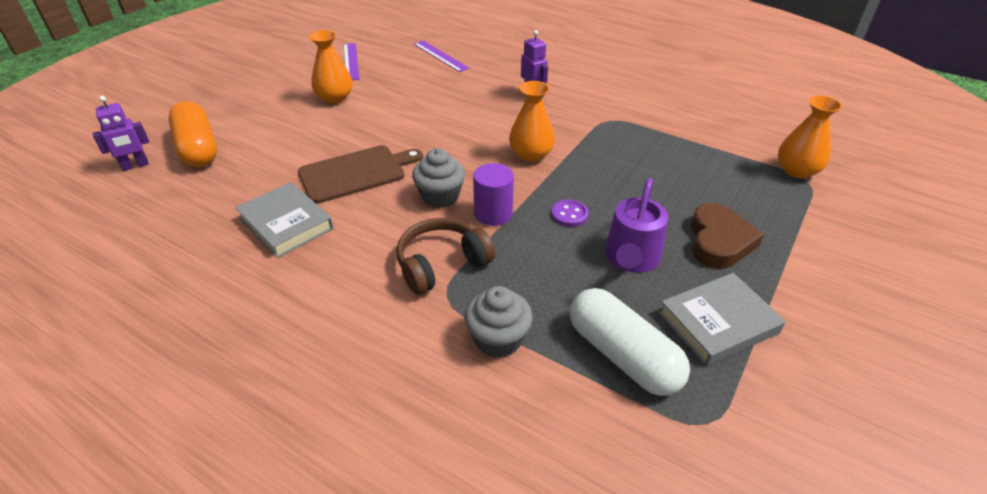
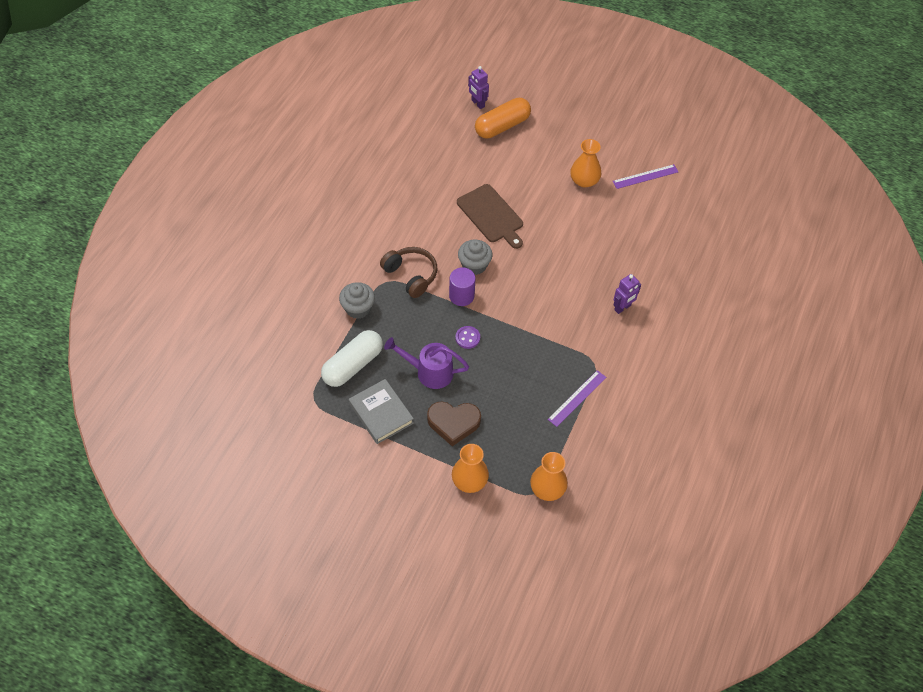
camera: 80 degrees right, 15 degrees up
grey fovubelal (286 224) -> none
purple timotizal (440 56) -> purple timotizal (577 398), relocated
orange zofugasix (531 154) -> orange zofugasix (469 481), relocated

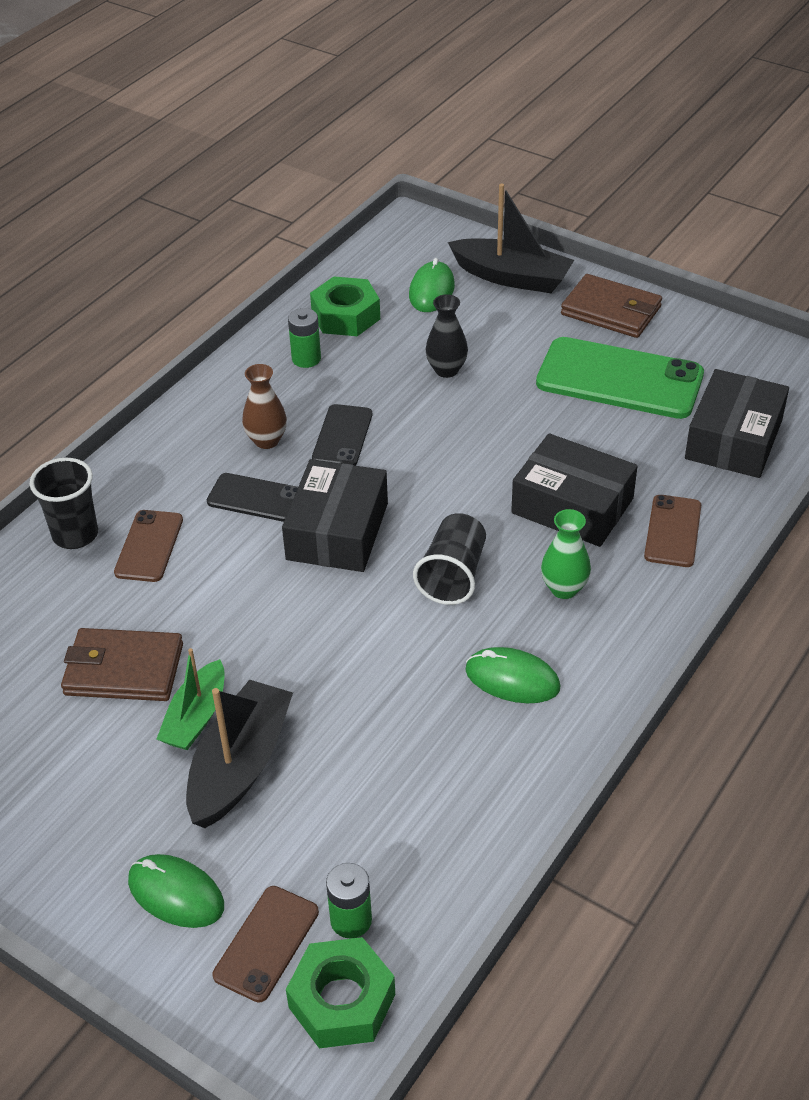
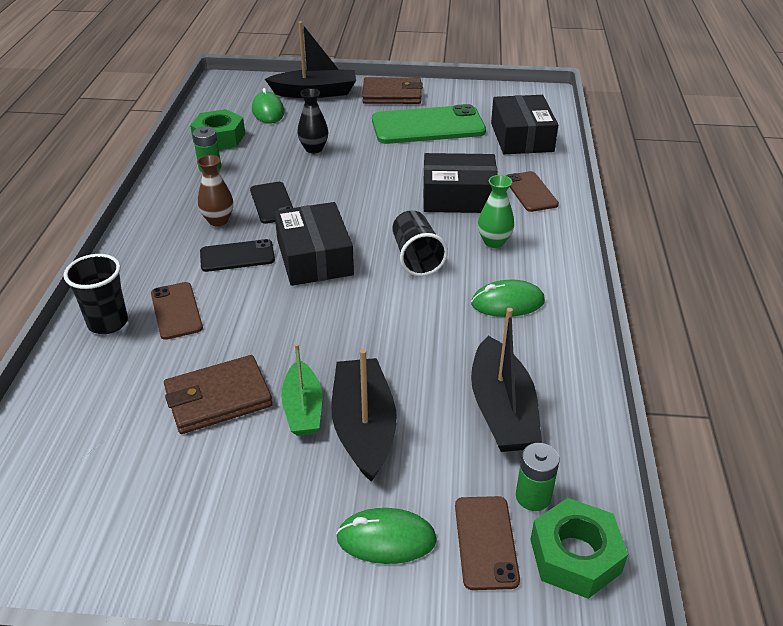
camera: 30 degrees left, 5 degrees down
none -> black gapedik (501 410)

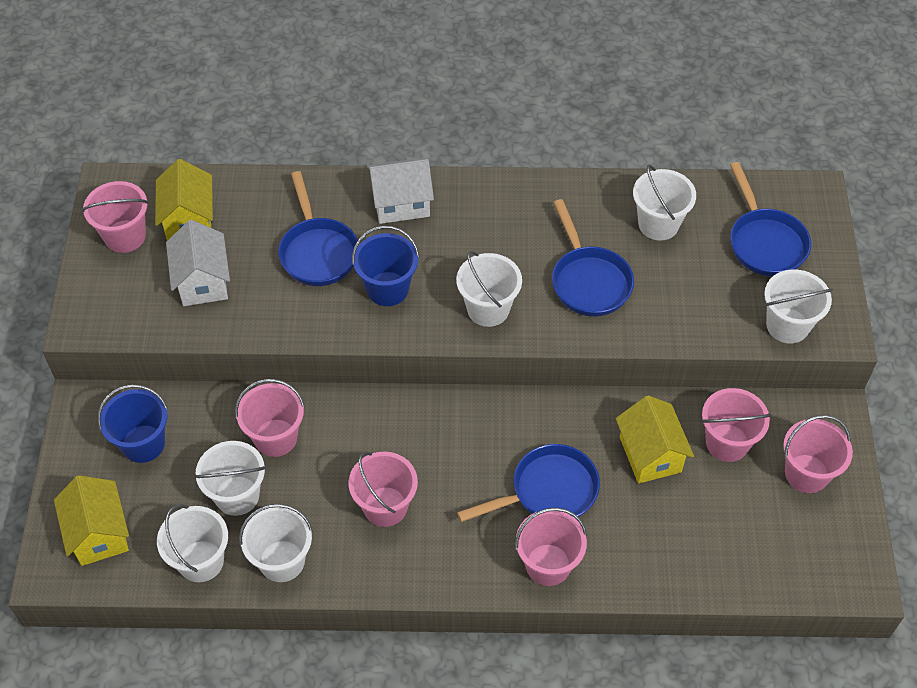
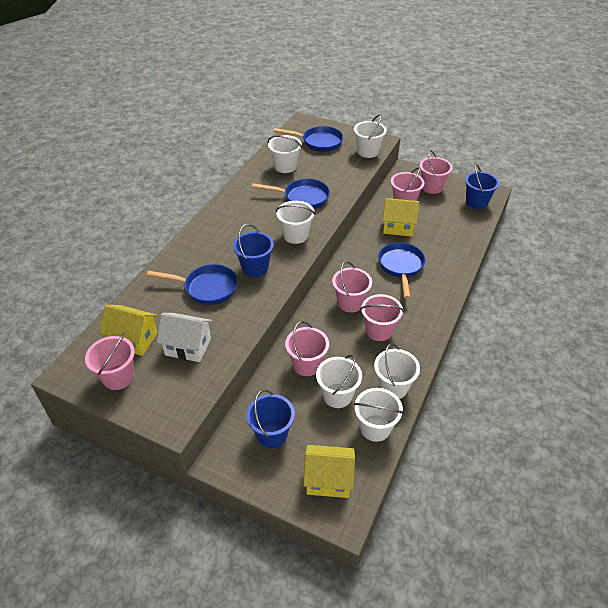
camera: 65 degrees left, 10 degrees down
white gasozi (401 204) -> none
none -> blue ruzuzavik (476 202)
pink ruzuzavik (548 564) -> pink ruzuzavik (350 303), relocated

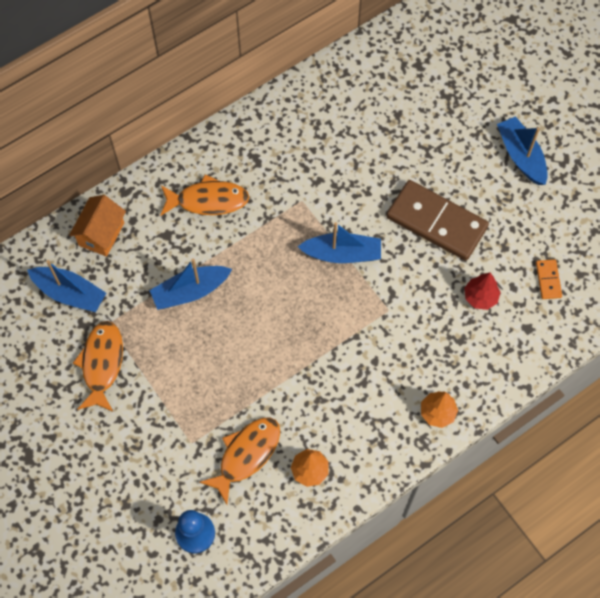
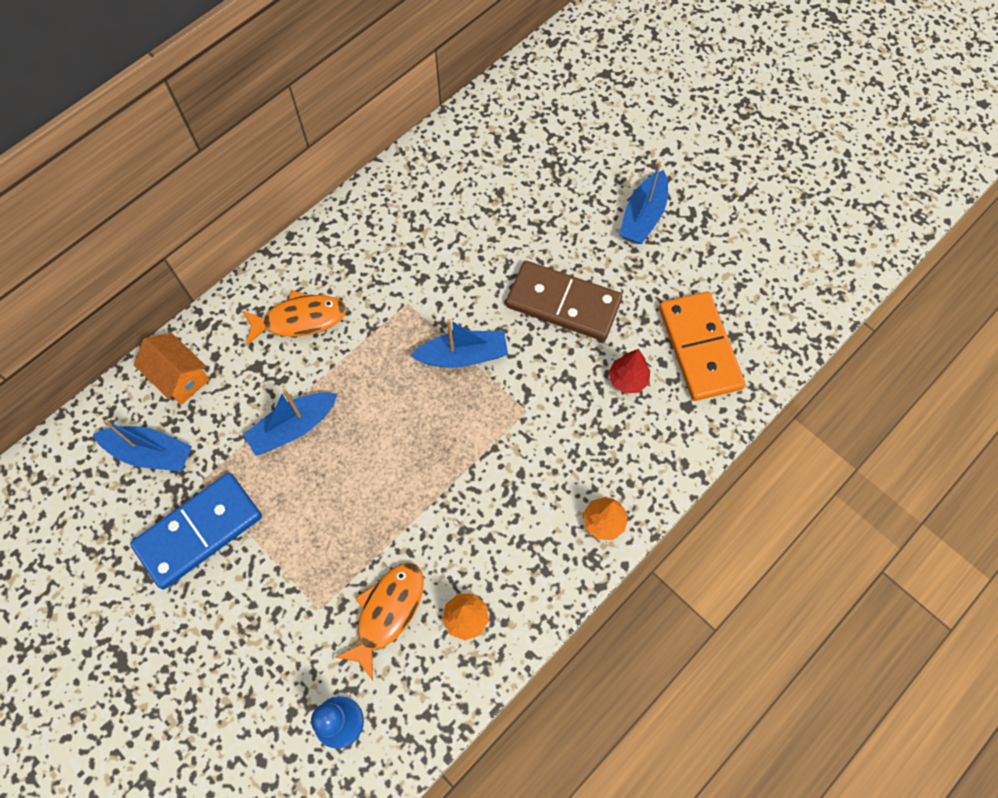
camera: 10 degrees left, 0 degrees up
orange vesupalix (102 364) -> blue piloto (199 531)
orange gasozi (101 234) -> orange gasozi (180 377), 60 degrees counterclockwise
blue gapedik (521 156) -> blue gapedik (643 216), 120 degrees counterclockwise
orange piloto (548 280) -> orange piloto (699 348), x2.32

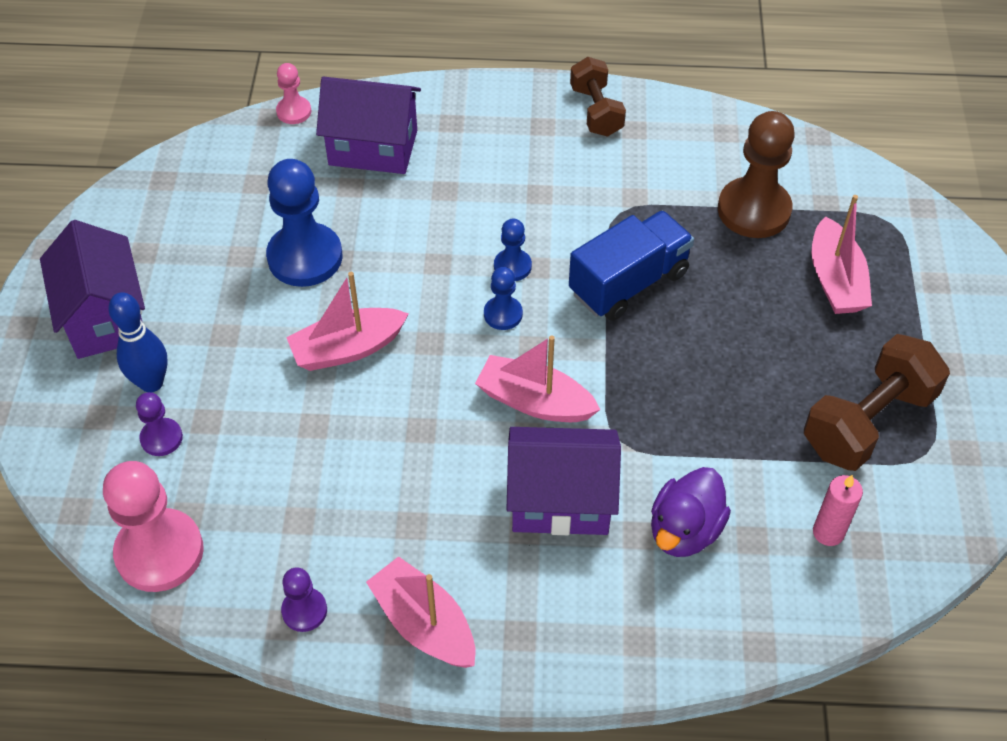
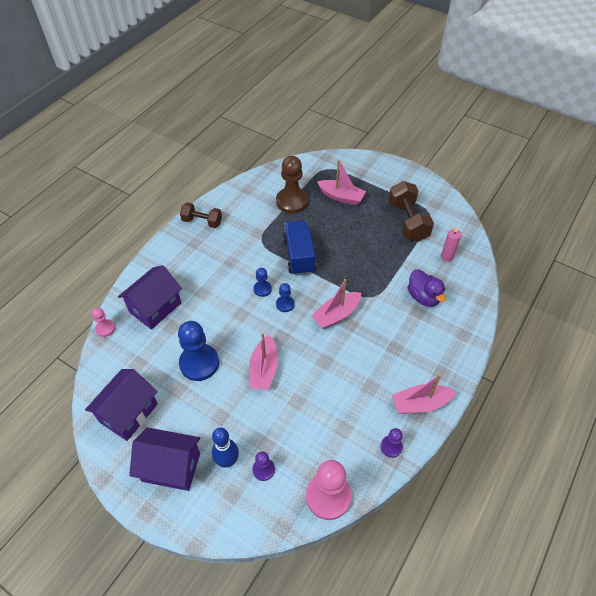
camera: 60 degrees left, 0 degrees up
purple gasozi (560 500) -> purple gasozi (129 413), relocated

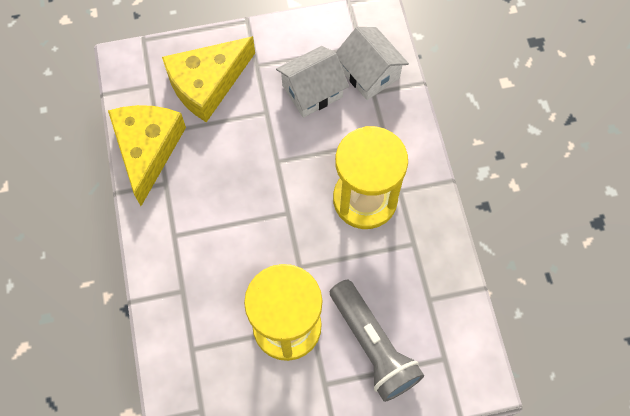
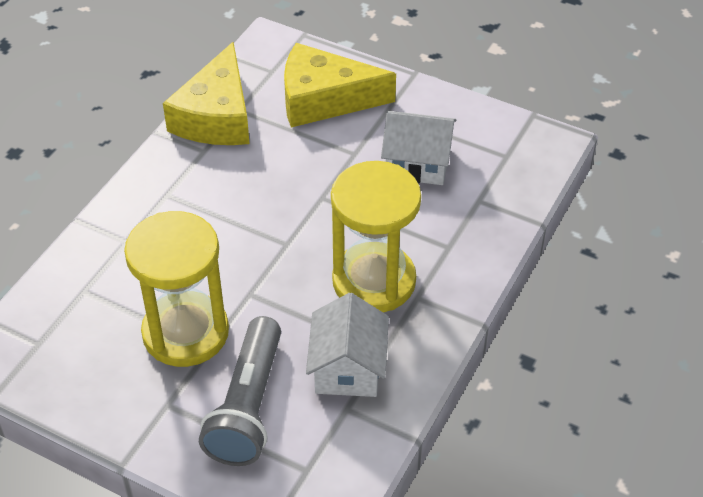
camera: 40 degrees right, 20 degrees down
white gasozi (369 73) -> white gasozi (348 368), relocated
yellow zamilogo (147 149) -> yellow zamilogo (216 116), 150 degrees clockwise

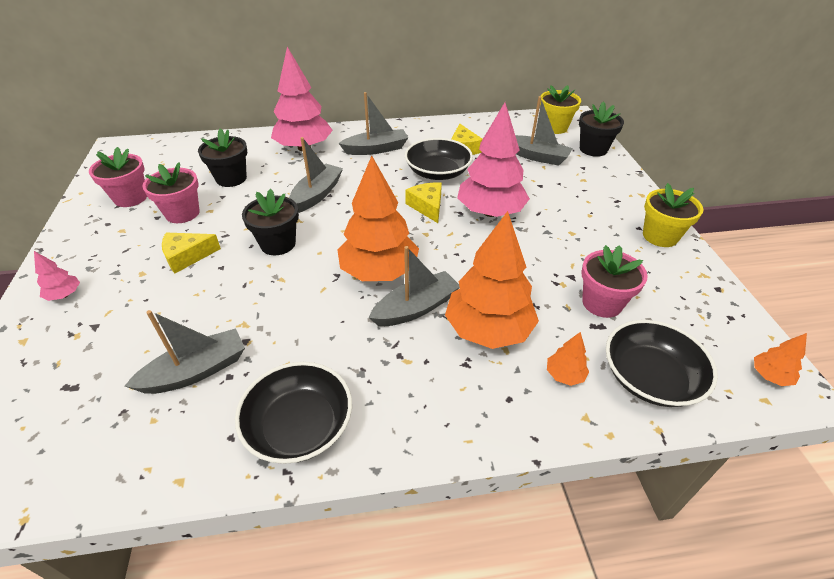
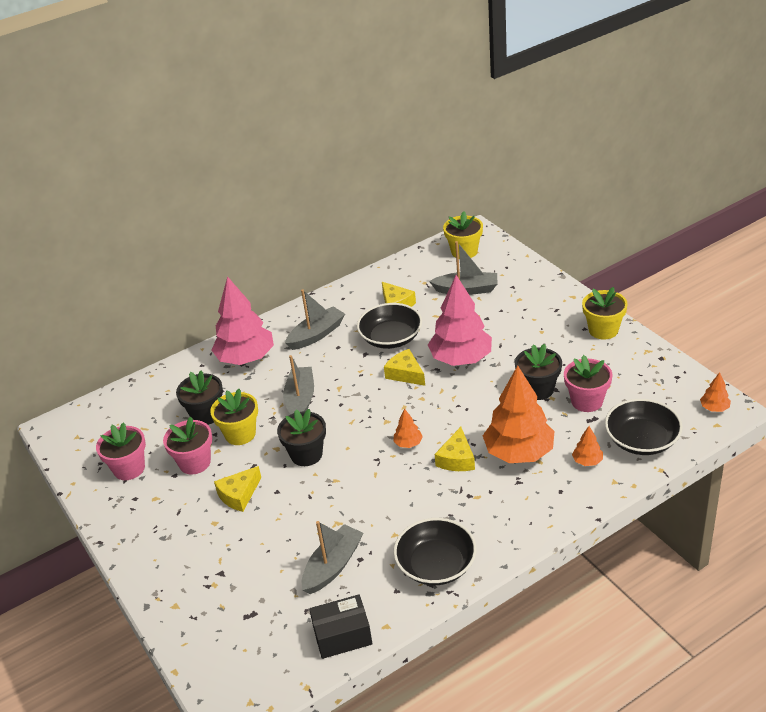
camera: 20 degrees left, 5 degrees down
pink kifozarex (64 295) -> none
none -> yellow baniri (240 434)
none -> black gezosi (342 636)
black baniri (593 149) -> black baniri (538 389), relocated
grey gapedik (416 308) -> yellow zamilogo (457 459)
orange kifozarex (379 272) -> orange kifozarex (408 443), x0.43

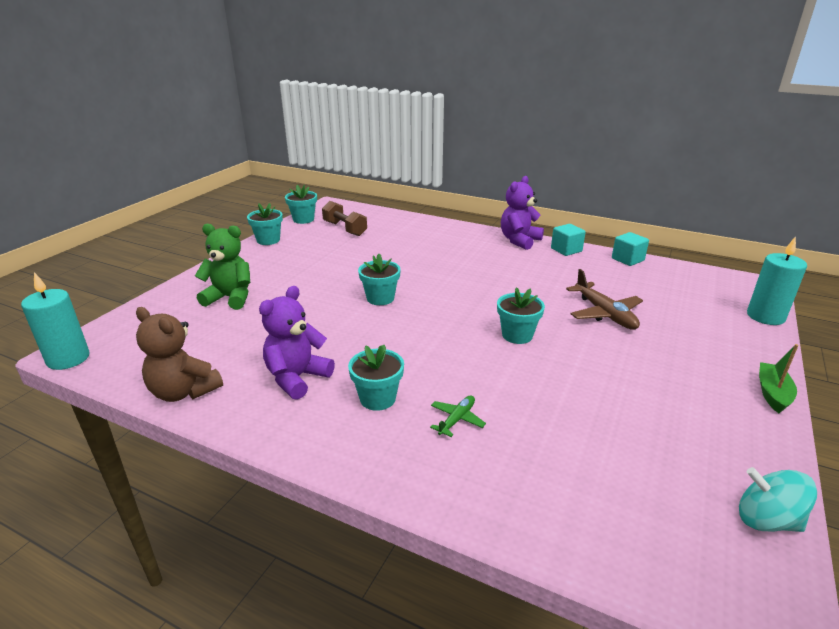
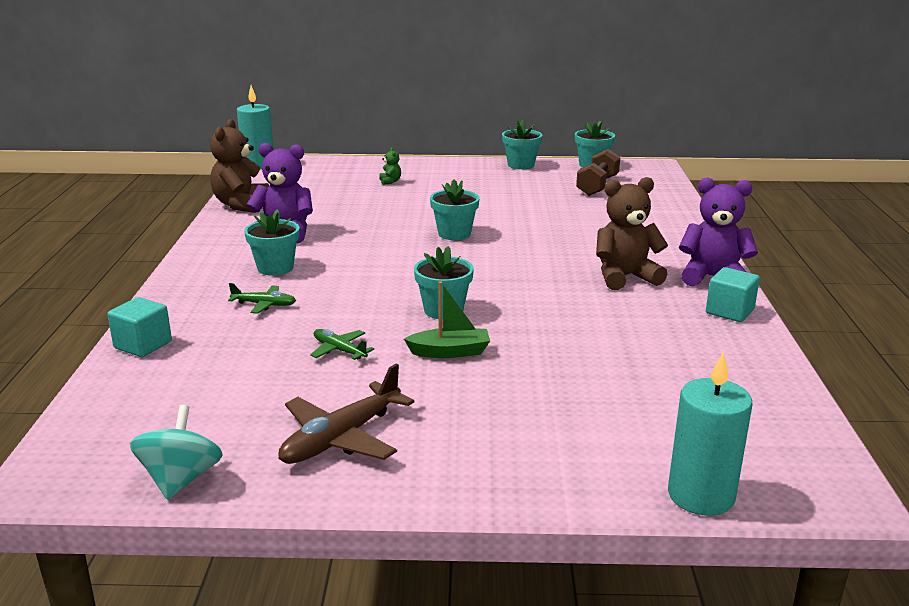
camera: 65 degrees right, 5 degrees down
none -> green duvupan (339 350)
none -> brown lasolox (625 277)
brown duvupan (604 313) -> brown duvupan (342 438), relocated
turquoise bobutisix (627 259) -> turquoise bobutisix (143 345), relocated
green gapedik (772 393) -> green gapedik (450 352), relocated
green lasolox (230 298) -> green lasolox (390 181), x0.43

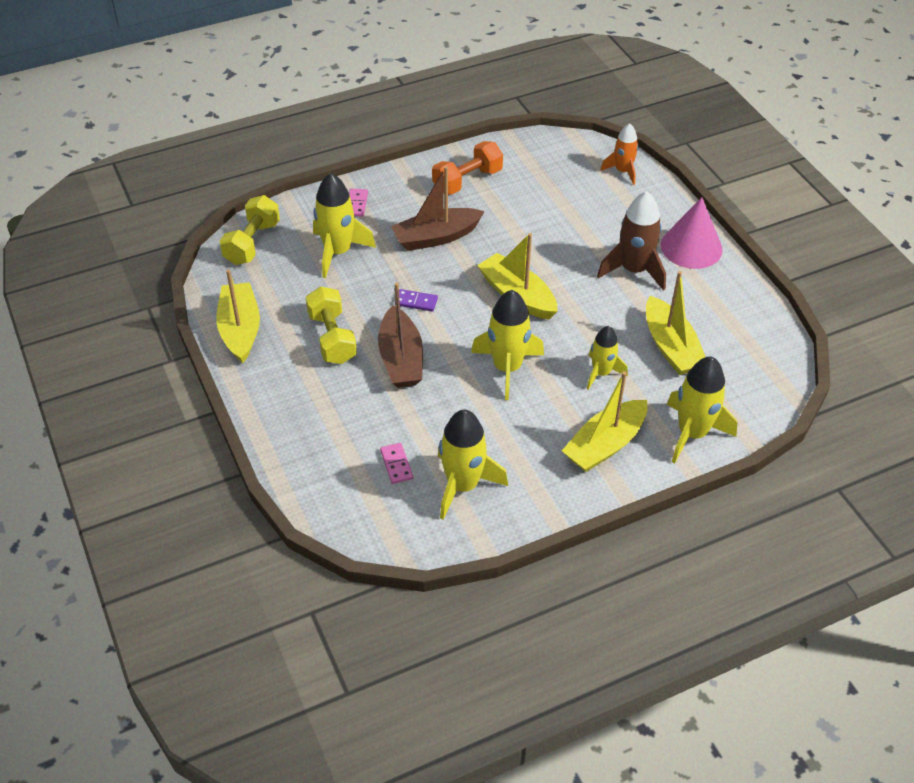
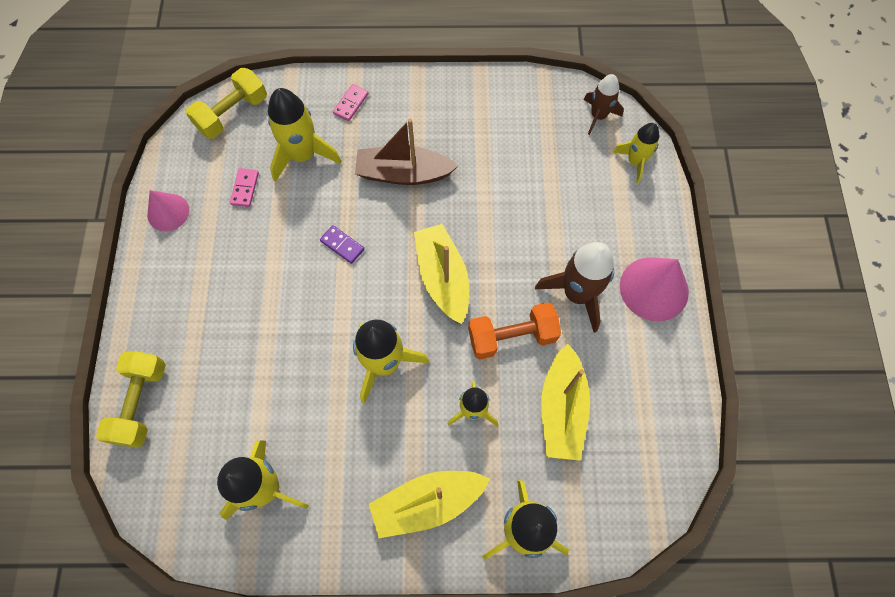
camera: 25 degrees right, 20 degrees up
brown gapedik (401 358) -> none
none -> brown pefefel (598 116)
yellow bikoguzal (332 338) -> yellow bikoguzal (141 403), relocated
pink piloto (396 464) -> pink piloto (245 188), relocated
orange bikoguzal (467 181) -> orange bikoguzal (512 337), relocated
yellow gapedik (240 330) -> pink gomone (168 212)
orange pefefel (622 171) -> yellow pefefel (635 162)

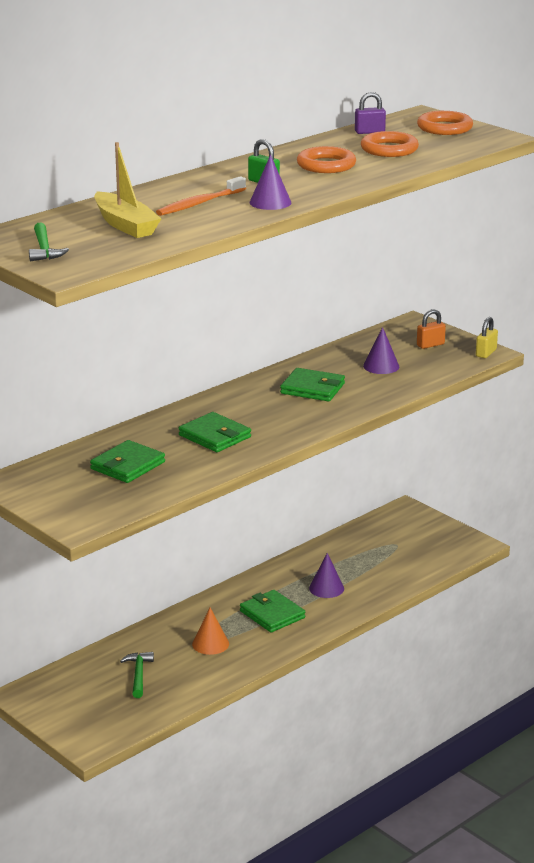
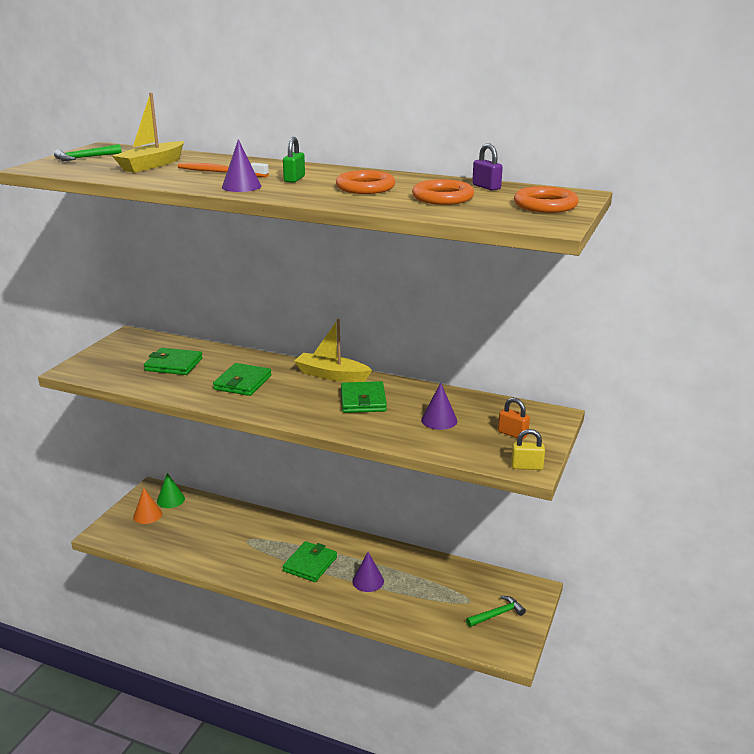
camera: 65 degrees right, 0 degrees up
none -> green gomone (170 500)
none -> yellow gapedik (331 375)
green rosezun (138 675) -> green rosezun (497 614), relocated
orange gomone (210 644) -> orange gomone (147 515), relocated

